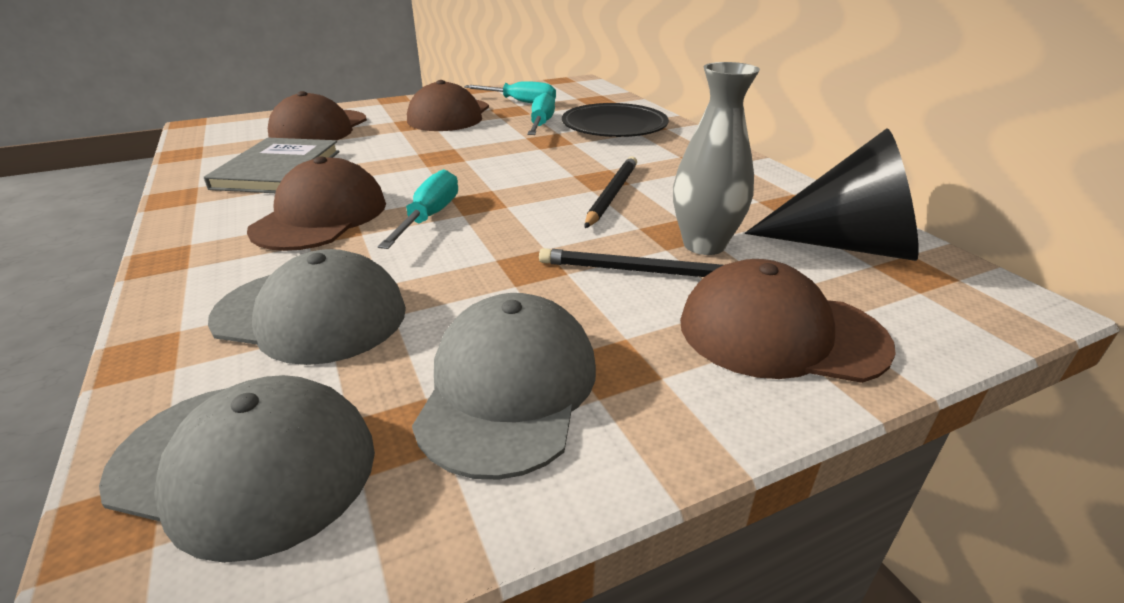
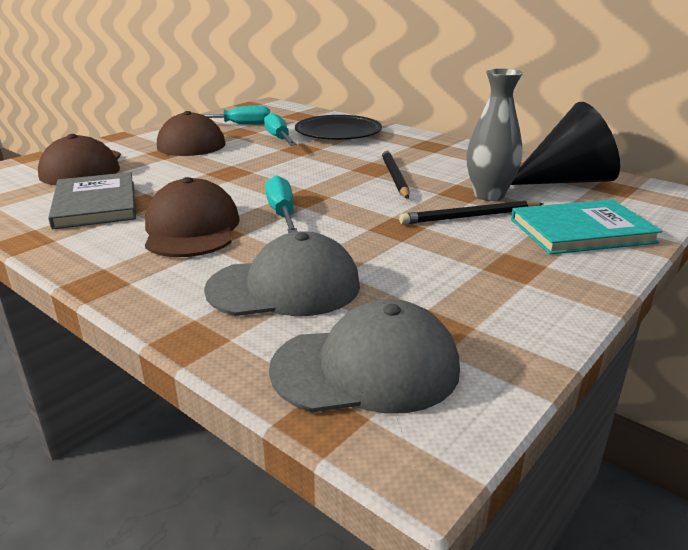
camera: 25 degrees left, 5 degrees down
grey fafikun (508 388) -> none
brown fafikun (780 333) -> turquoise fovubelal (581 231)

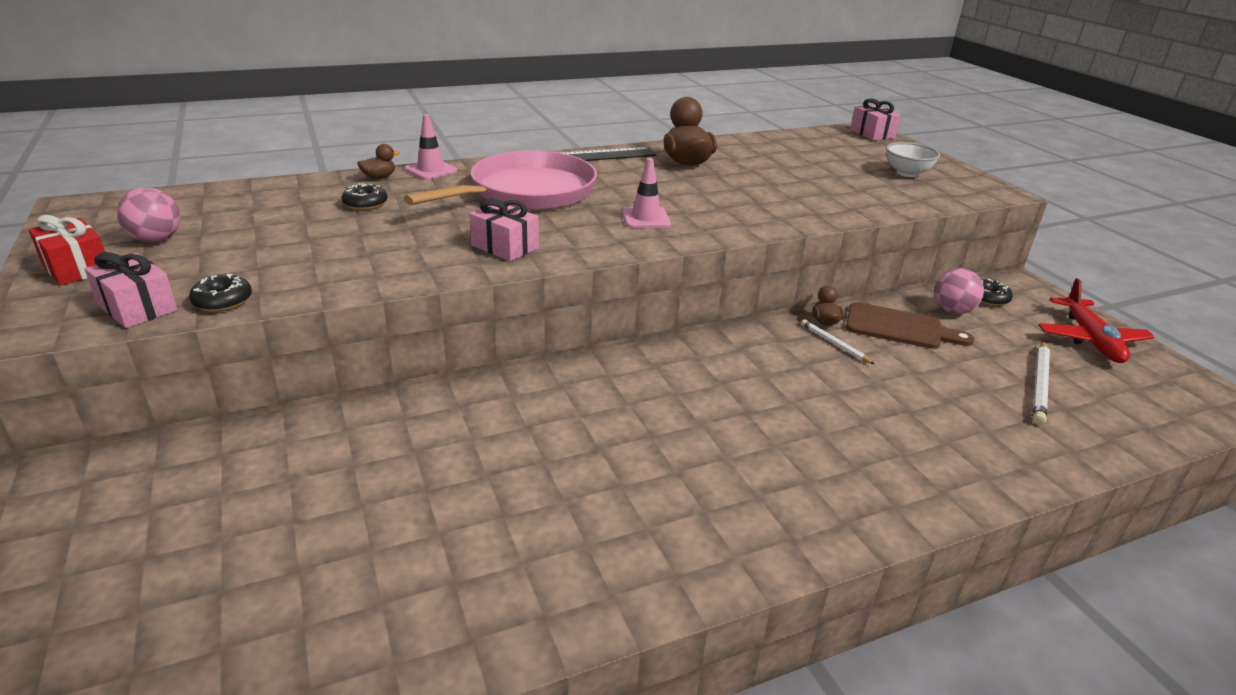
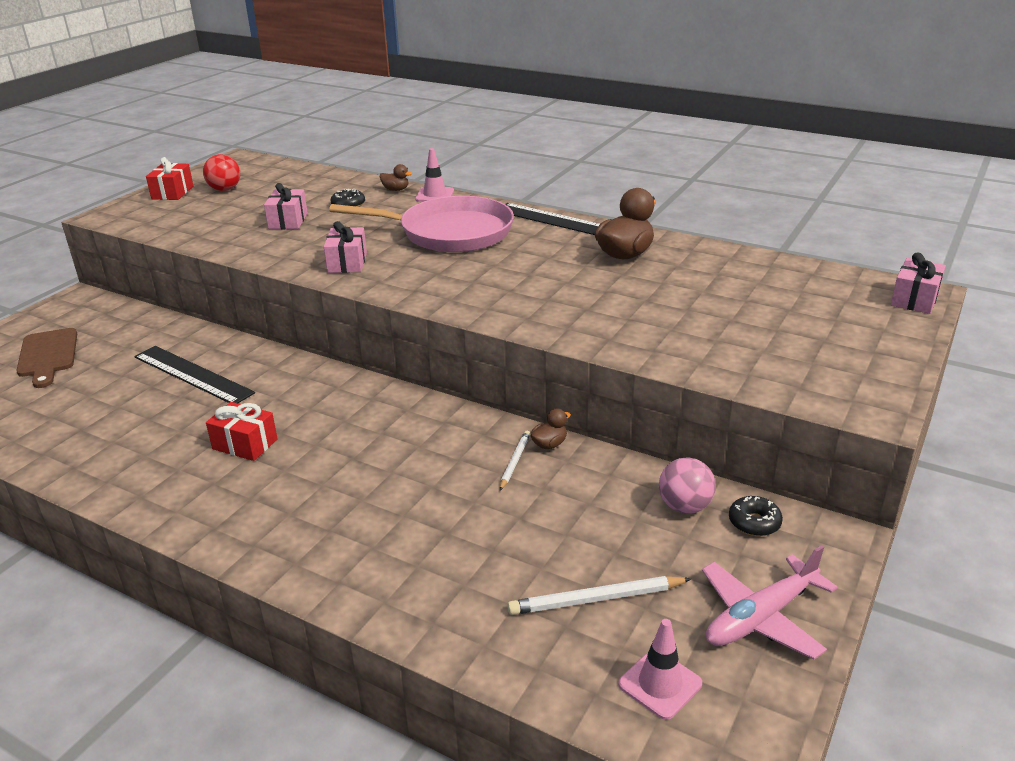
camera: 55 degrees right, 0 degrees up
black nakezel (223 301) -> none
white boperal (907 173) -> none
none -> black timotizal (192 375)
none -> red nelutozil (245 444)
pink nelutozil (137 307) -> pink nelutozil (288 221), relocated
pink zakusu (645 218) -> pink zakusu (660 684), relocated
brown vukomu (899 327) -> brown vukomu (48 355), relocated
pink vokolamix (156 240) -> red vokolamix (225 189)
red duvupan (1090 340) -> pink duvupan (760 617)

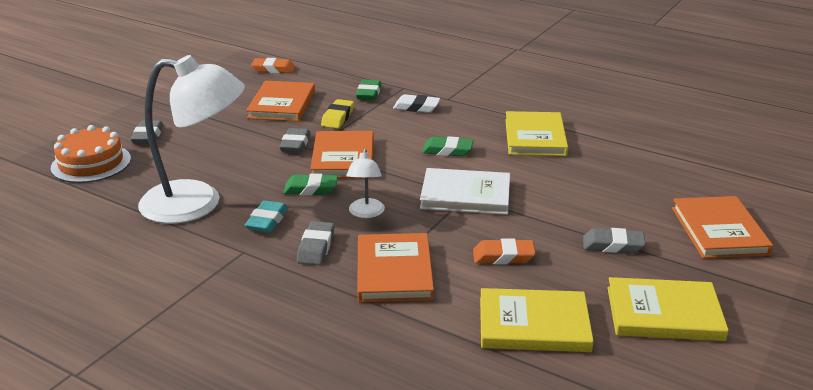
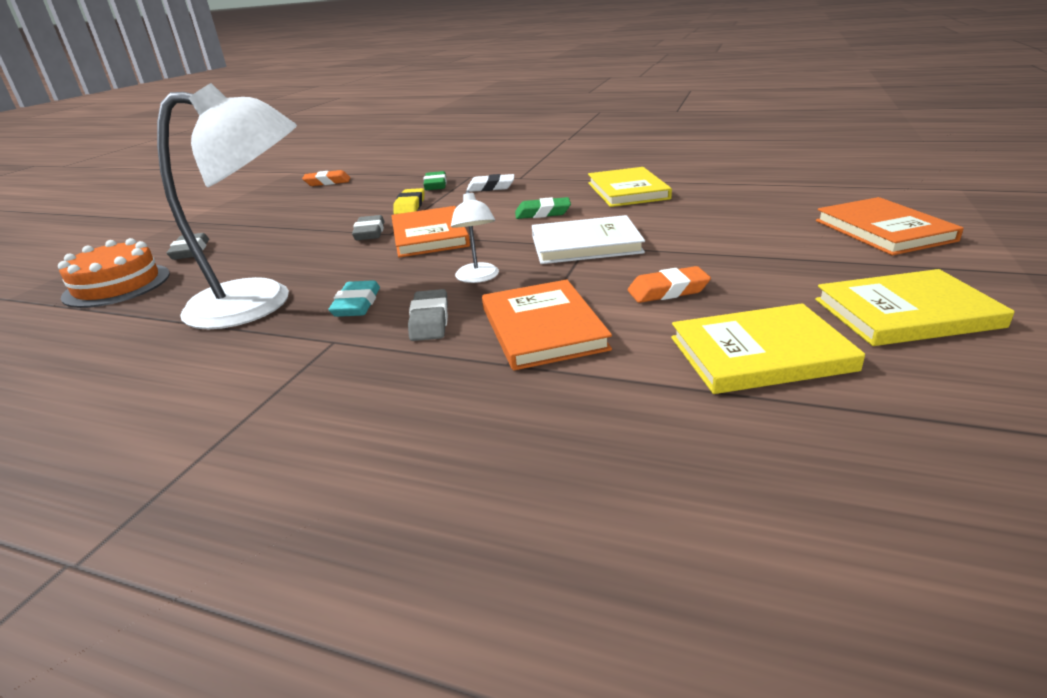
camera: 10 degrees left, 0 degrees up
orange fovubelal (282 104) -> none
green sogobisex (311 189) -> none
grey sogobisex (613 245) -> none

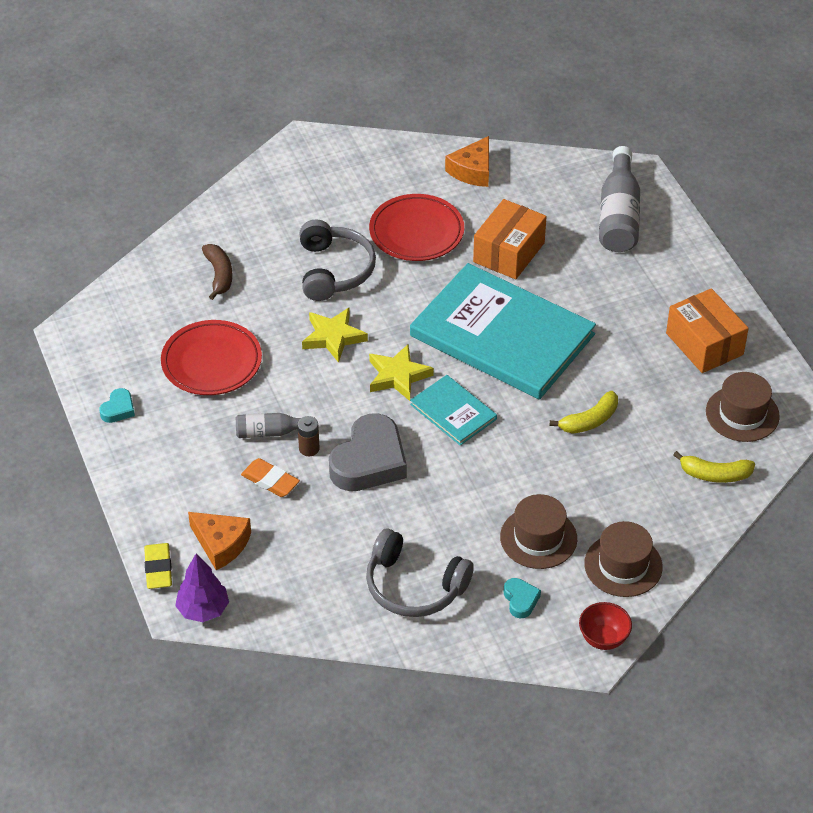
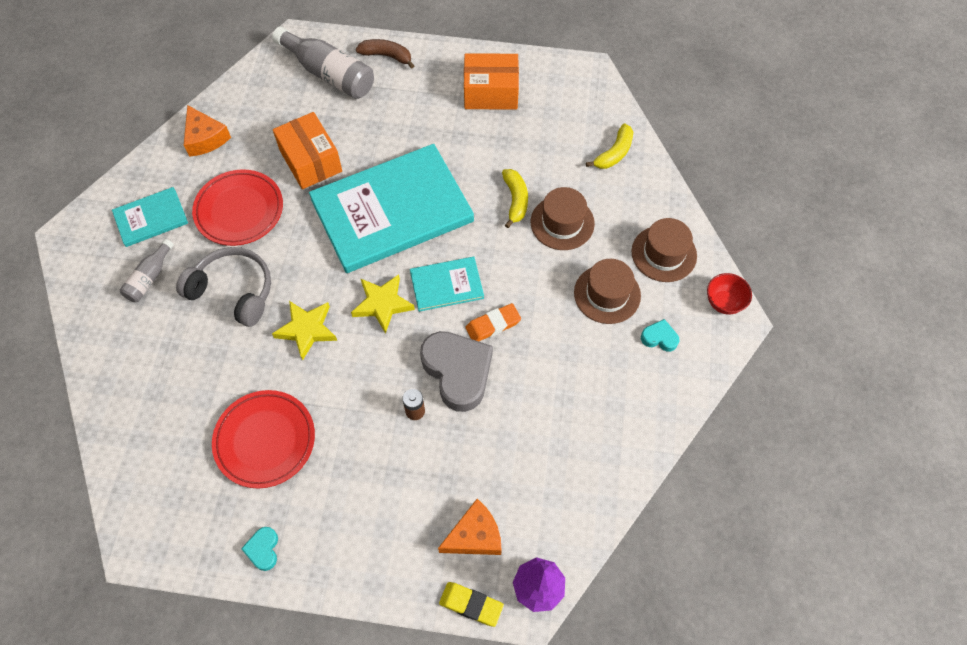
camera: 60 degrees left, 15 degrees up
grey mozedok (414 586) -> none
none -> turquoise fovubelal (151 218)
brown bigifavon (219 275) -> brown bigifavon (386 56), relocated
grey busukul (270 432) -> grey busukul (149 278), relocated
orange sogobisex (270 481) -> orange sogobisex (493 325), relocated
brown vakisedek (742 414) -> brown vakisedek (562 223), relocated
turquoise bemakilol (118 409) -> turquoise bemakilol (263 549), 150 degrees counterclockwise

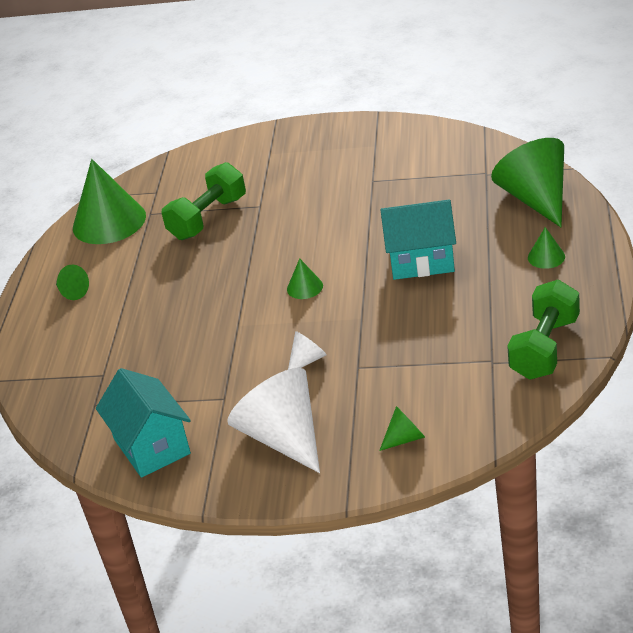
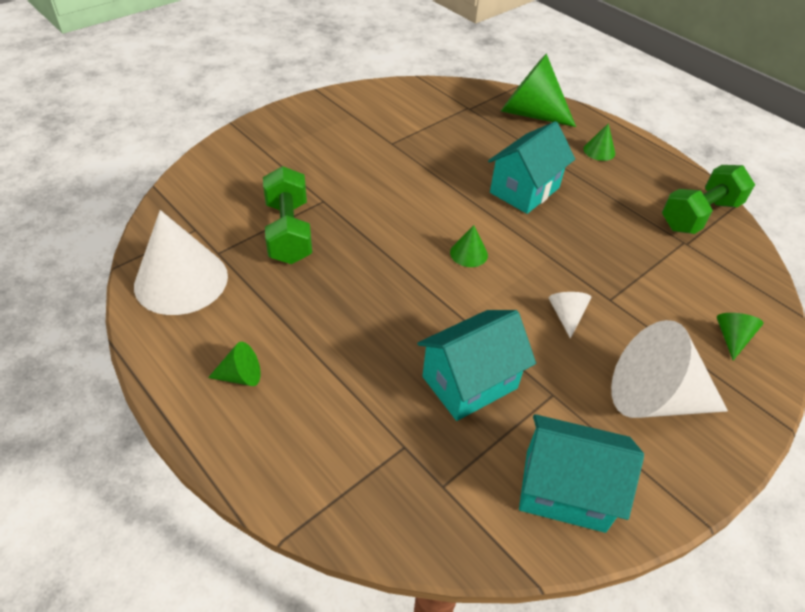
camera: 55 degrees left, 10 degrees up
none -> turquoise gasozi (469 382)
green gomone (109 221) -> white gomone (181 280)
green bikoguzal (545 348) -> green bikoguzal (699 215), 75 degrees clockwise

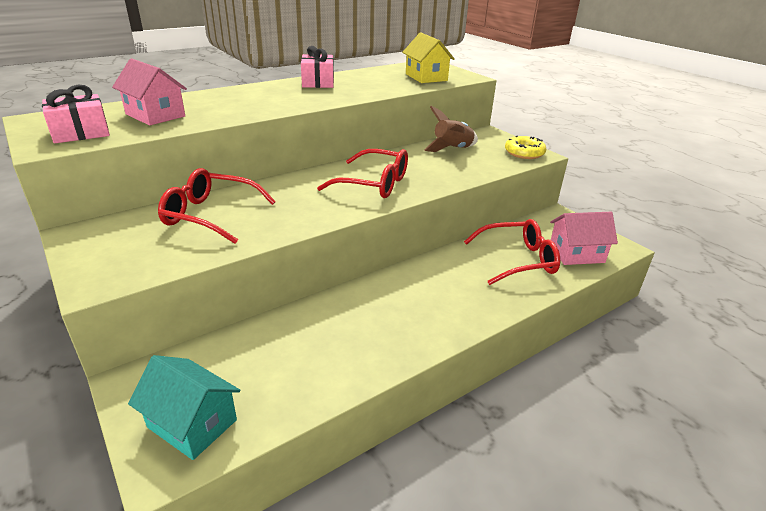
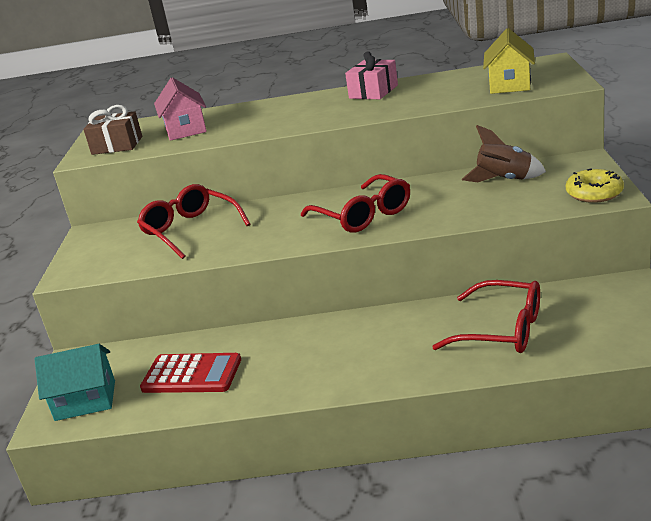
camera: 40 degrees right, 5 degrees down
pink gasozi (576 254) -> none
none -> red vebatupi (192 374)
pink nelutozil (81 133) -> brown nelutozil (117 145)
turquoise gasozi (192 423) -> turquoise gasozi (85 400), 75 degrees counterclockwise

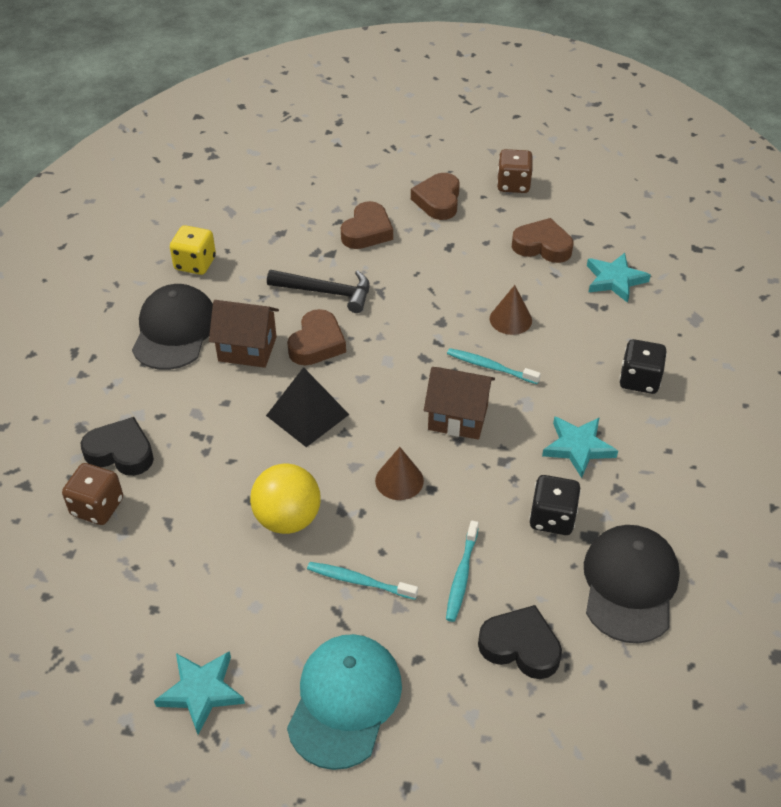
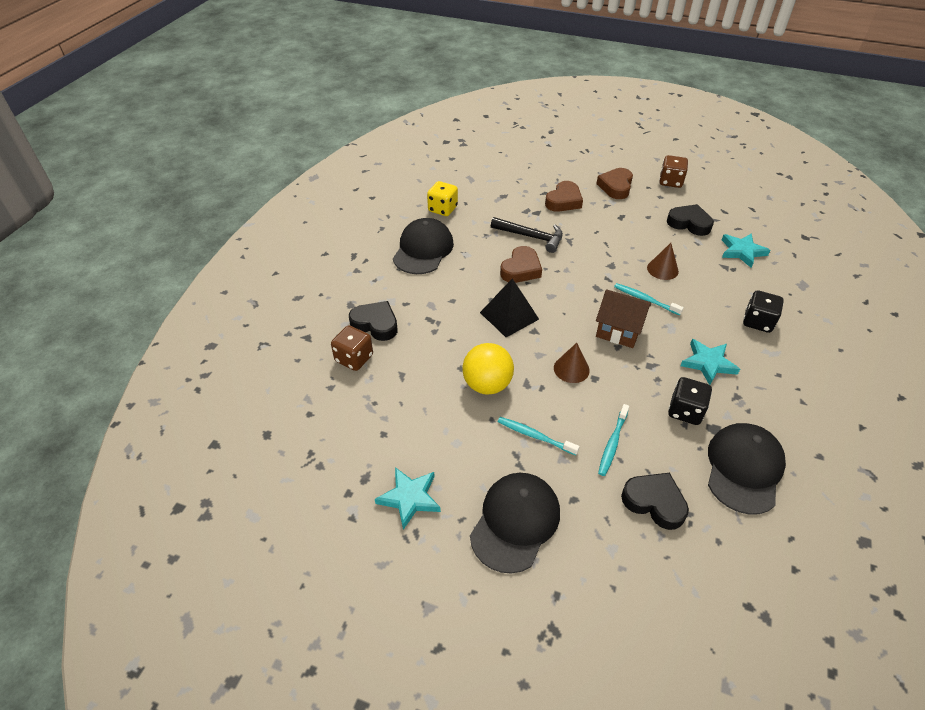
camera: 10 degrees right, 0 degrees up
brown gasozi (247 349) -> none
turquoise fafikun (344 701) -> black fafikun (515 522)
brown bemakilol (542 246) -> black bemakilol (689 223)

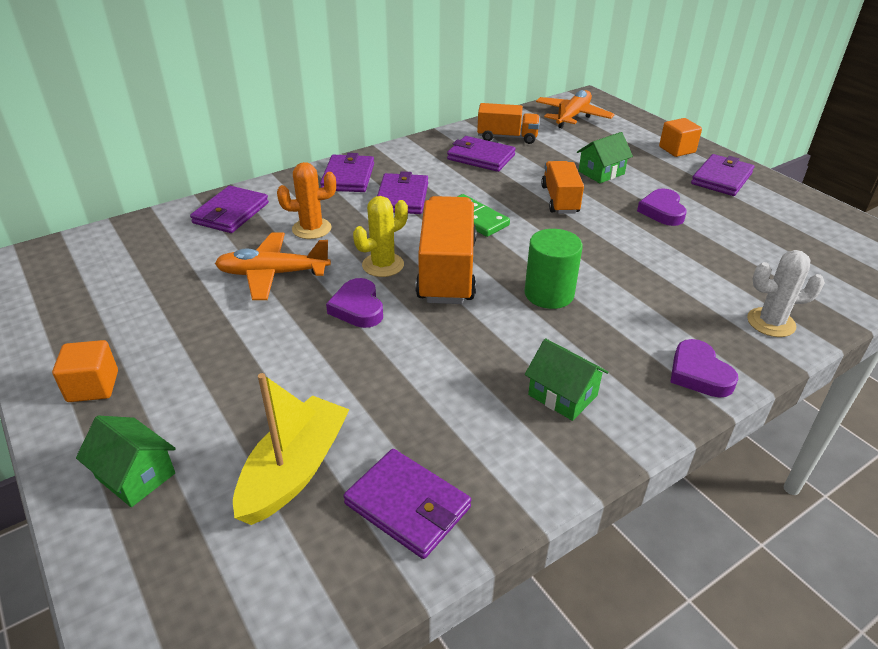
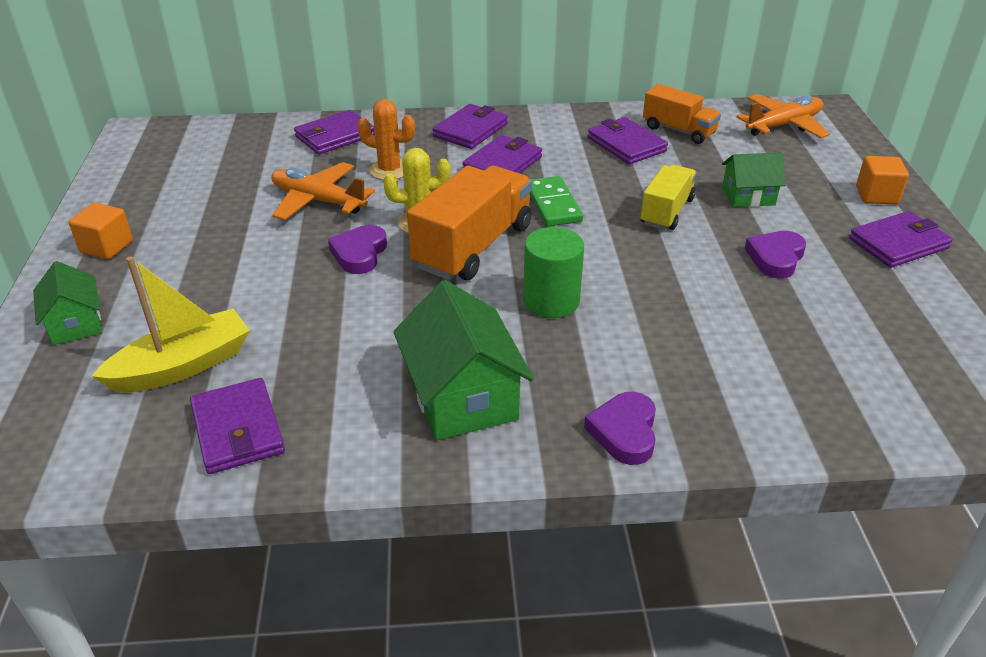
camera: 30 degrees right, 0 degrees up
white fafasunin (771 322) -> none
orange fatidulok (560 200) -> yellow fatidulok (666 212)
green gasozi (562 395) -> green gasozi (462 397), x1.69

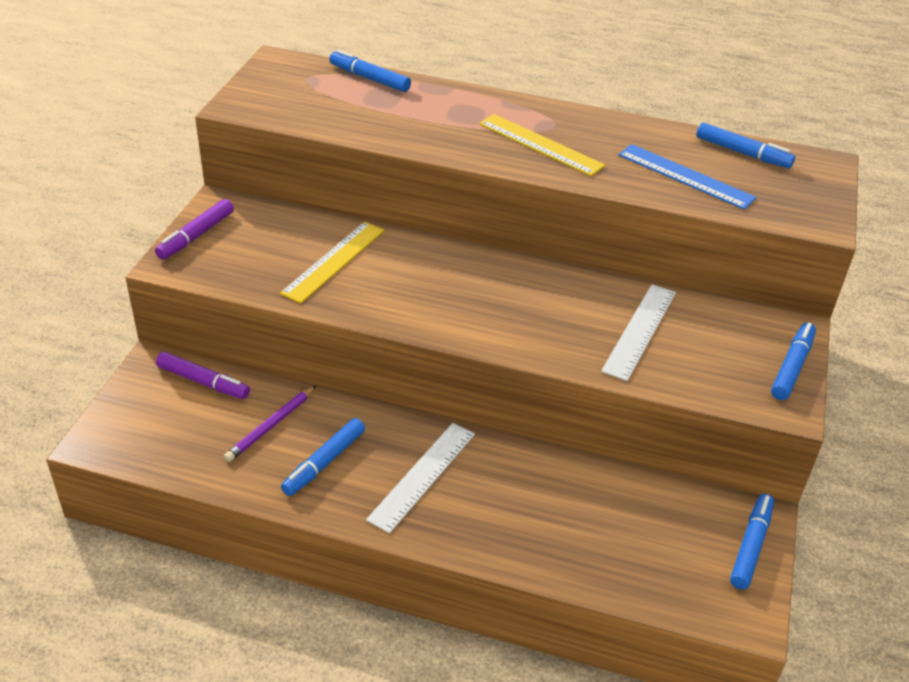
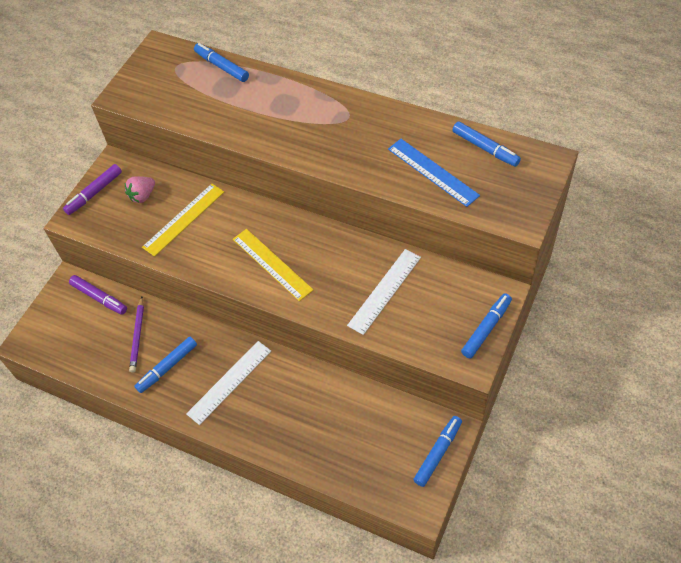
camera: 15 degrees right, 15 degrees up
none -> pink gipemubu (142 196)
yellow timotizal (540 144) -> yellow timotizal (272 264), relocated
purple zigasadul (271 426) -> purple zigasadul (138 336), 45 degrees counterclockwise

